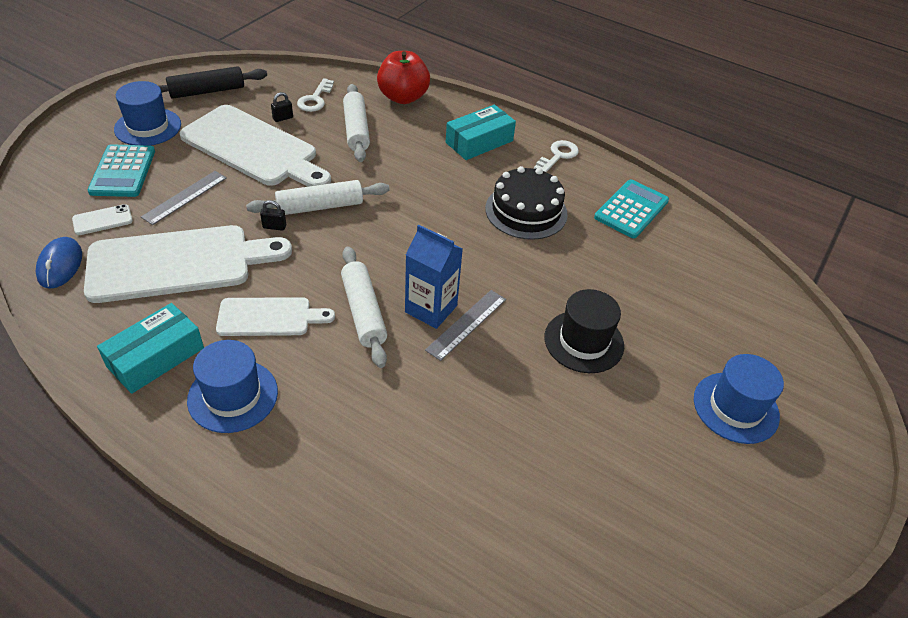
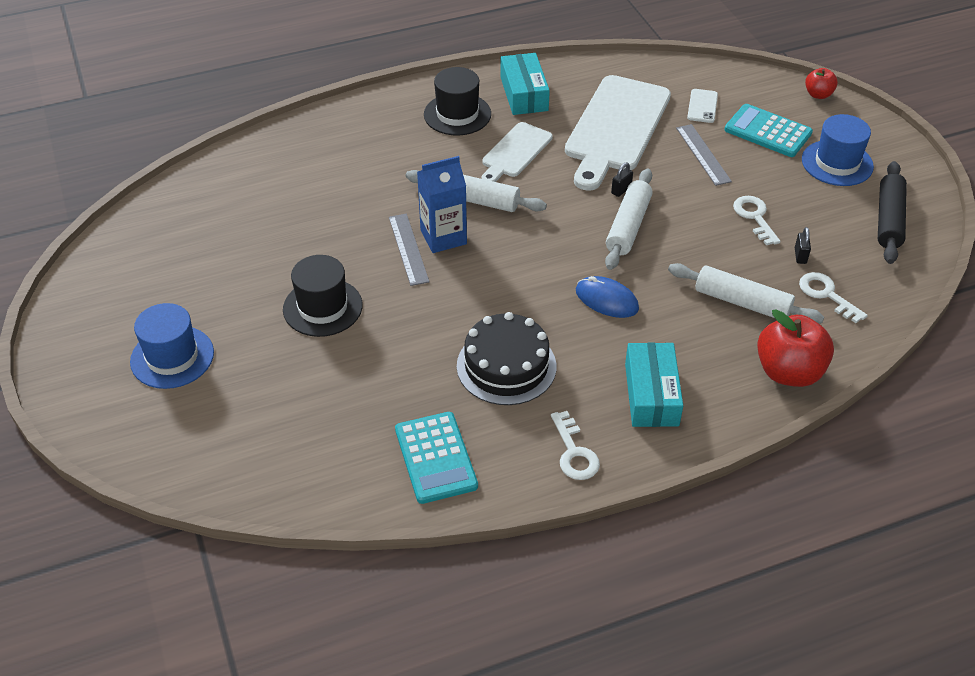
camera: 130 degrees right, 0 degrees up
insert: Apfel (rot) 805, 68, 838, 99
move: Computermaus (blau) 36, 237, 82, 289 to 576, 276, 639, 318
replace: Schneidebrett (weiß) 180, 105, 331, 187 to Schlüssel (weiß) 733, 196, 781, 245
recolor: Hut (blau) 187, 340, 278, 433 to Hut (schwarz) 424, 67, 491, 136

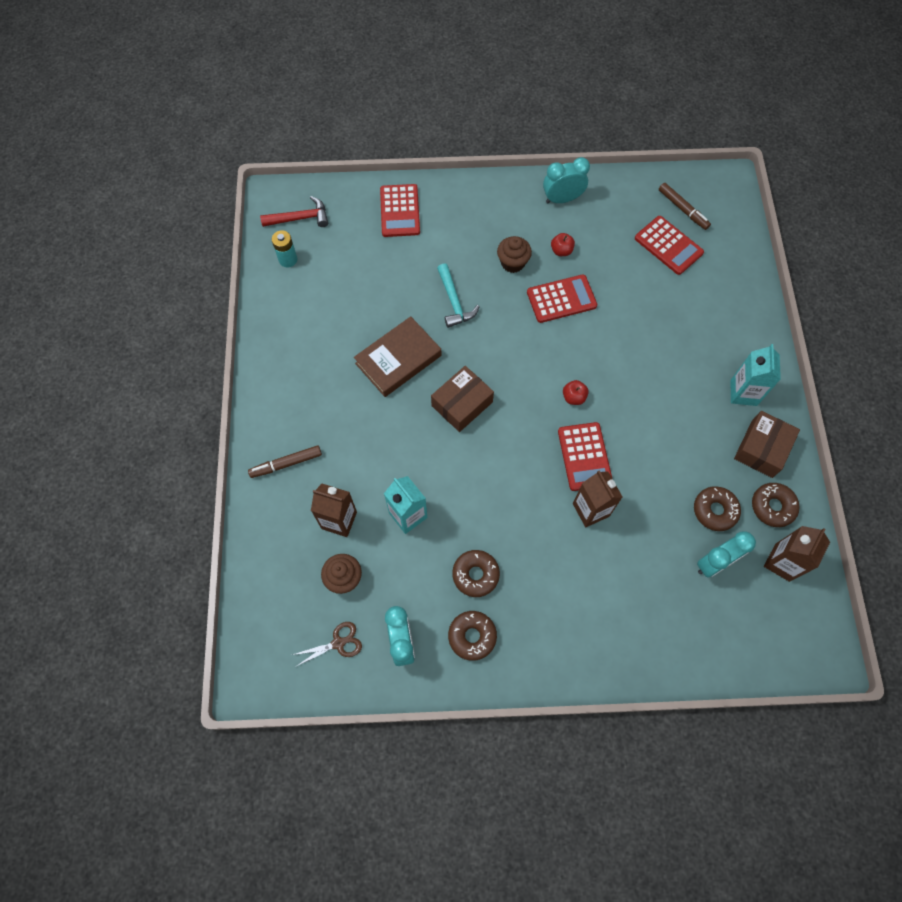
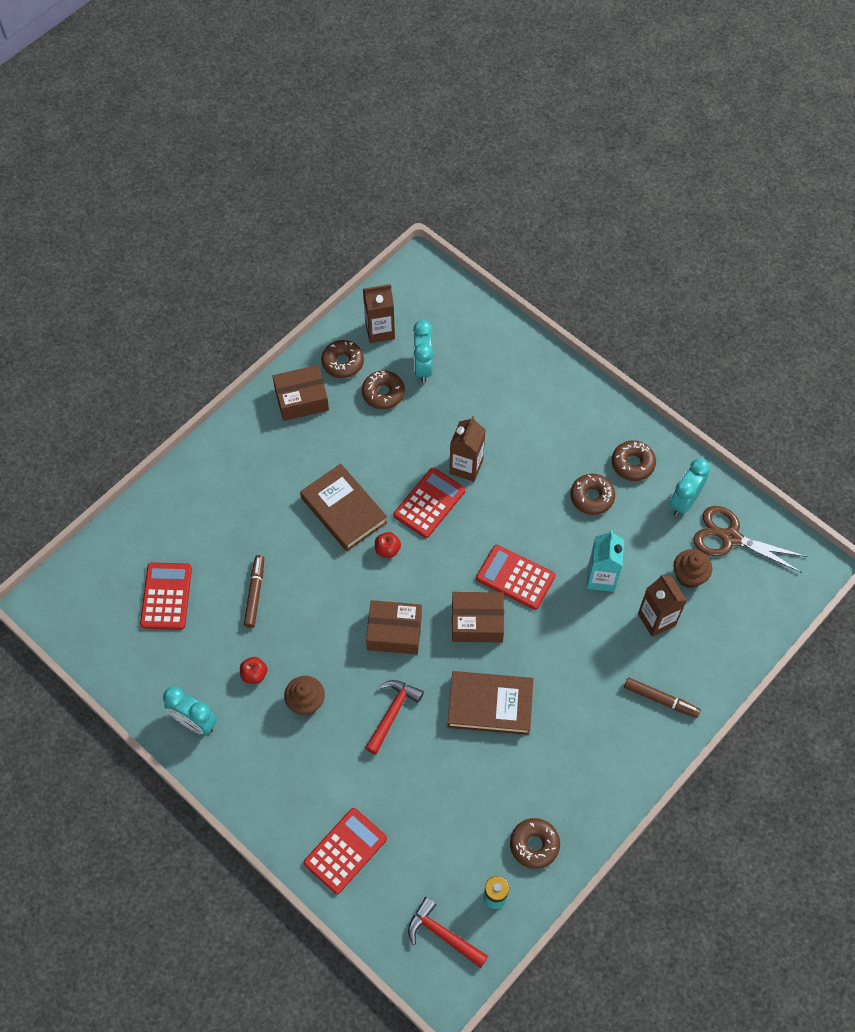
camera: 135 degrees left, 5 degrees down
delete: Getränkekarton (türkis) 730, 344, 781, 406
insert: Buch (braun) 300, 464, 388, 551; Schachtel (braun) 366, 600, 422, 654; Donut (braun) 510, 818, 560, 869
move: Taschenrechner (rot) 527, 274, 597, 323 to 476, 545, 555, 610; Filzstift (braun) 659, 183, 711, 230 to 244, 555, 264, 628
recolor: Hammer (türkis) 437, 263, 480, 328 to Hammer (rot) 365, 680, 424, 755
rotate: Wecker (türkis) 697, 531, 756, 578 = 413, 320, 433, 383 105 degrees counterclockwise
resize: Schere (braun) 293, 622, 362, 667 = 693, 506, 807, 573 x1.72

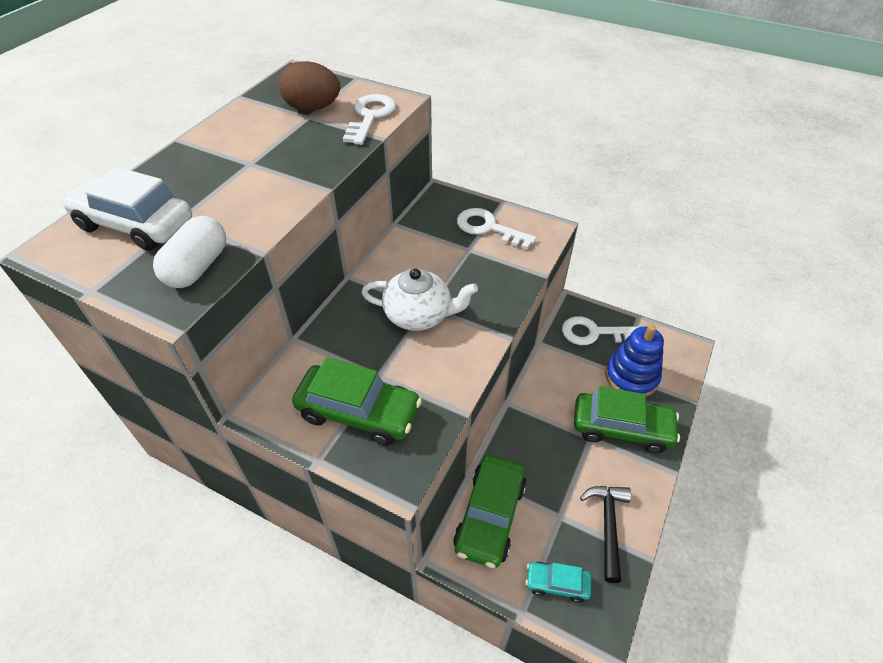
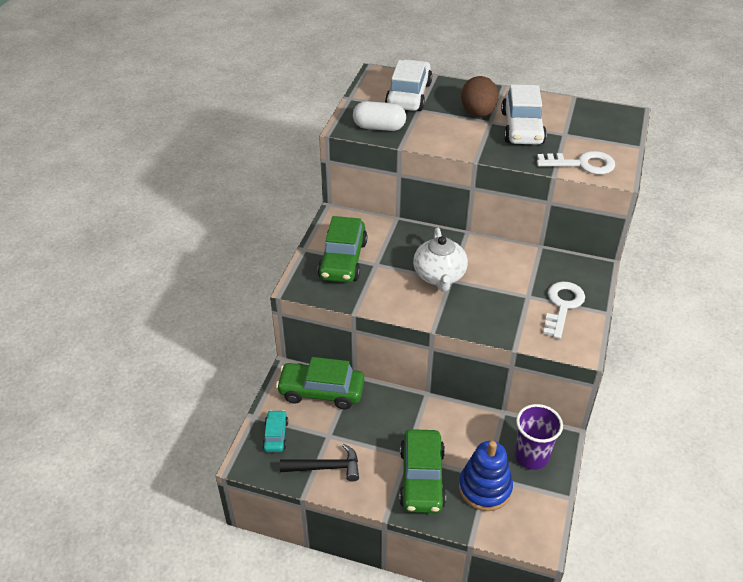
camera: 80 degrees right, 5 degrees down
insert: Auto (weiß) 501, 84, 547, 145
move: Ei (braun) 279, 61, 340, 111 to 461, 76, 499, 117
replace: Schlüssel (weiß) 562, 316, 639, 345 to Becher (lila) 515, 404, 563, 470

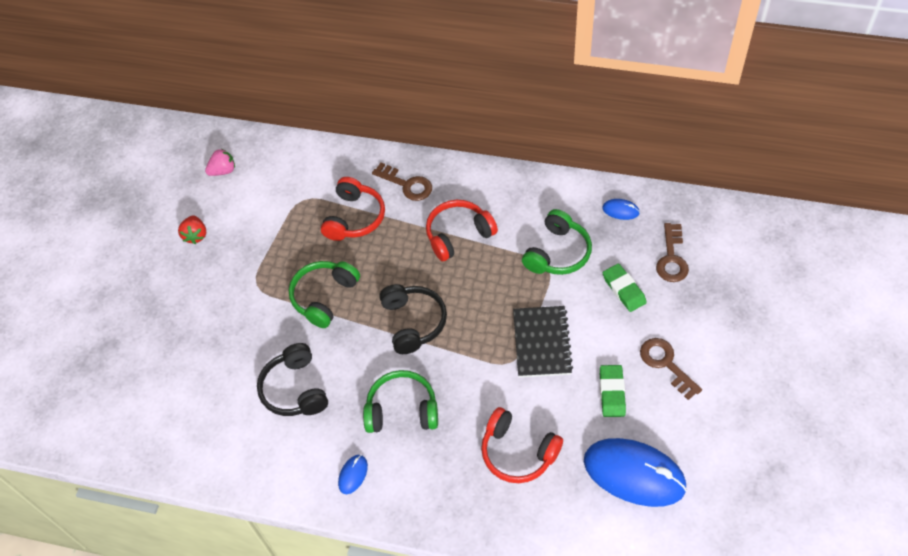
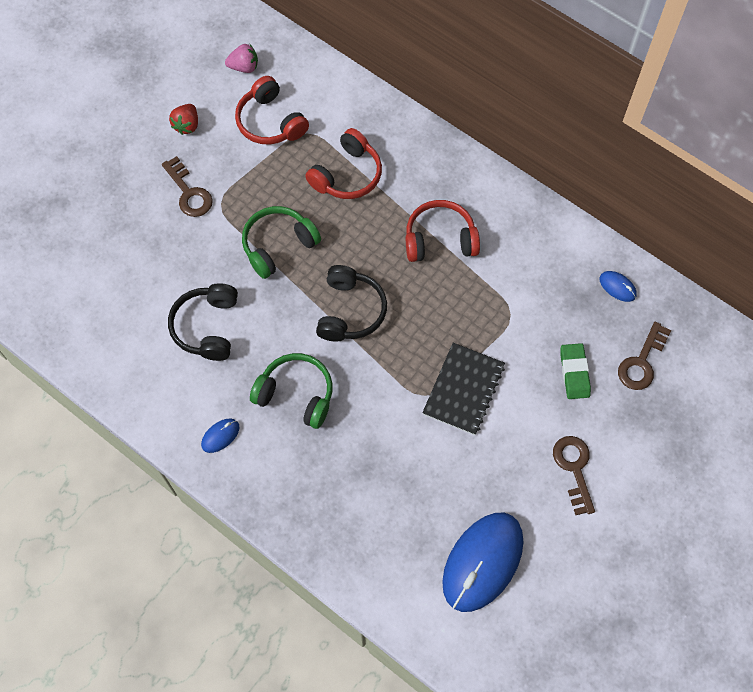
camera: 20 degrees right, 10 degrees up
delete: Kopfhörer (grün) 522, 209, 592, 275; Radiergummi (grün) 600, 365, 626, 417
move: Schlüssel (braun) 372, 162, 432, 201 to 162, 156, 213, 217; Kopfhörer (rot) 481, 407, 563, 483 to 235, 76, 309, 144
rotate: Computermaus (blau) 584, 438, 687, 507 = 442, 513, 523, 612 75 degrees clockwise

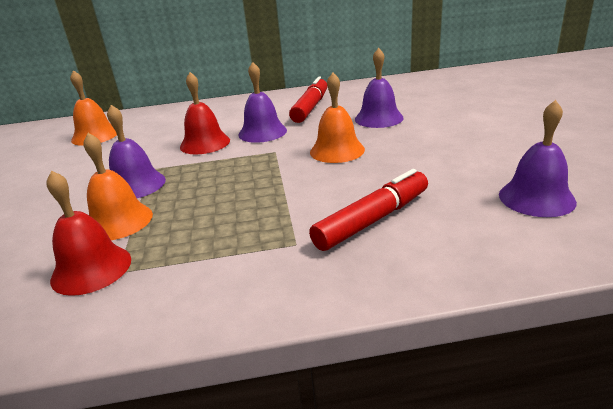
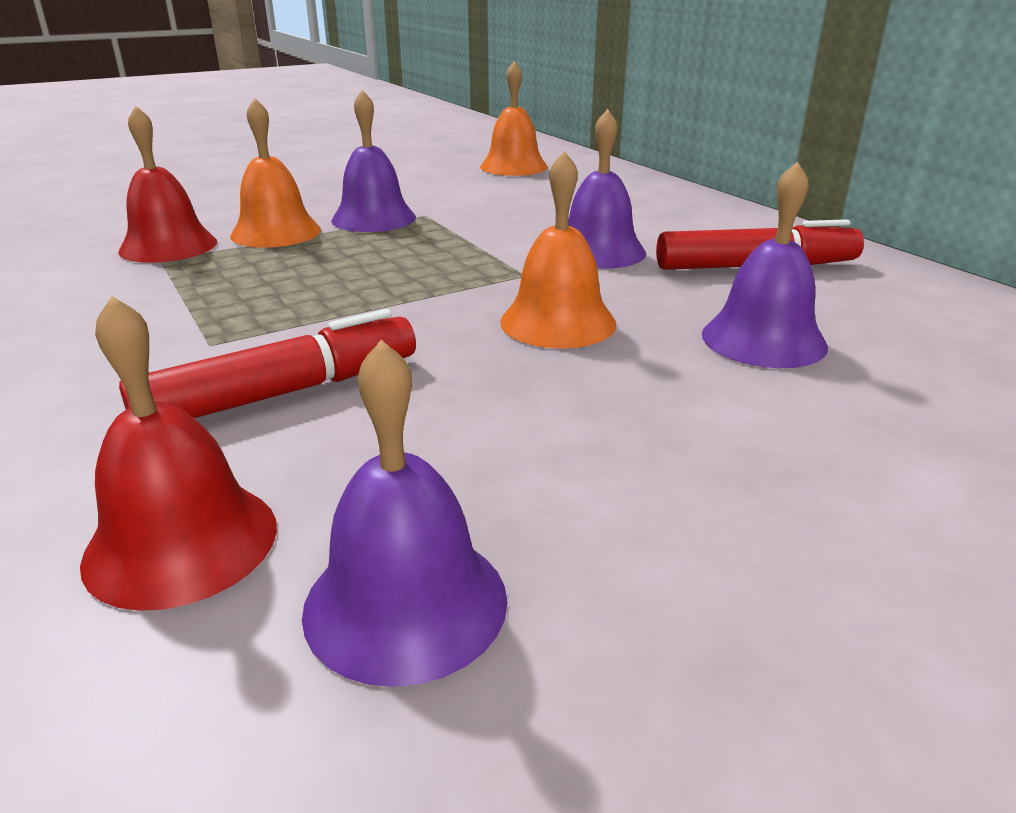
camera: 65 degrees right, 0 degrees up
move: Glocke (rot) 180, 72, 230, 154 to 80, 296, 277, 611
rotate: Filzstift (rot) 309, 169, 428, 251 = 119, 309, 416, 418 60 degrees counterclockwise

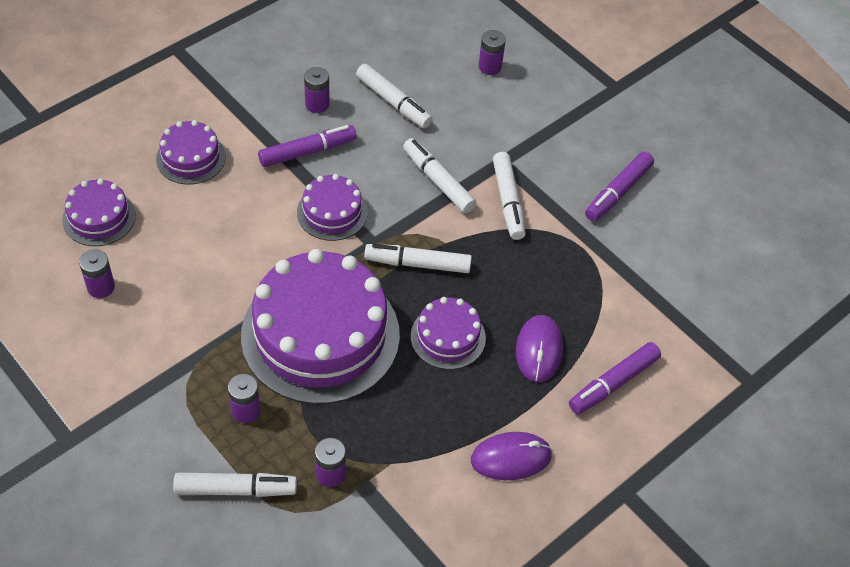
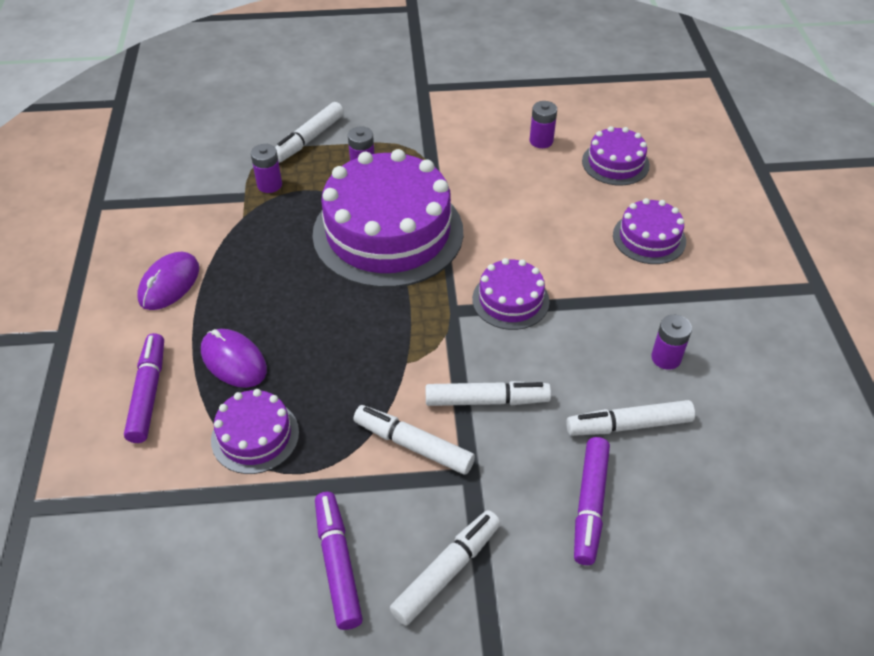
camera: 130 degrees right, 5 degrees down
delete: Batterie (lila) 478, 30, 506, 75
move: Filzstift (lila) 258, 125, 357, 167 to 574, 437, 610, 565; Filzstift (weiß) 364, 244, 472, 273 to 390, 510, 501, 626; Kuchen (lila) 411, 297, 486, 370 to 211, 389, 299, 474

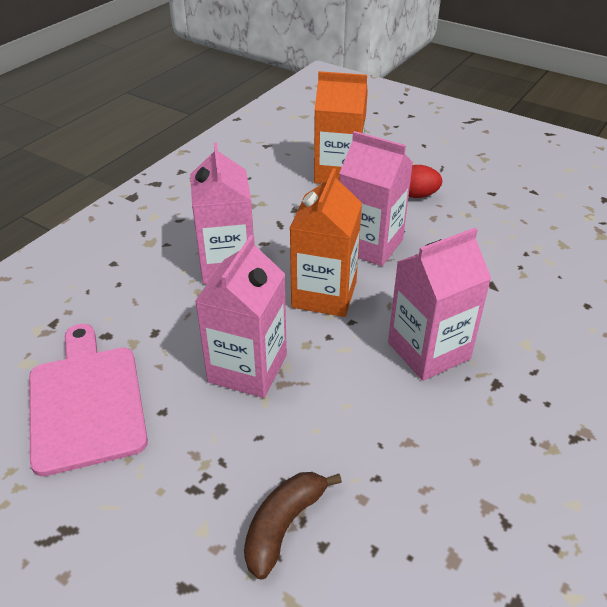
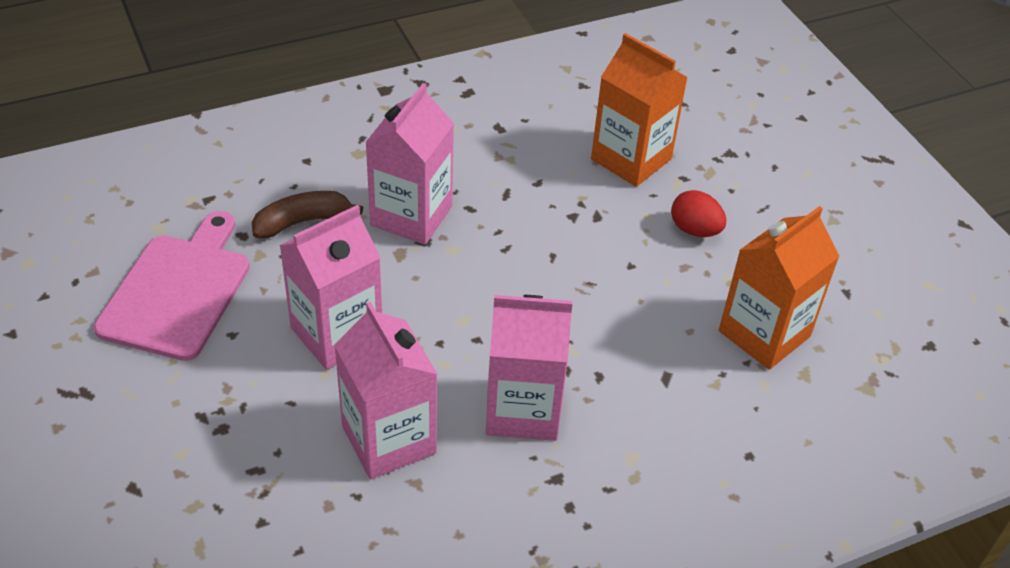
camera: 30 degrees right, 5 degrees up
move: Banane (braun) 244, 472, 342, 580 to 252, 191, 363, 238; Getränkekarton (orange) 290, 169, 362, 317 to 719, 206, 840, 370; Getränkekarton (rosa) 340, 131, 413, 266 to 334, 302, 438, 479

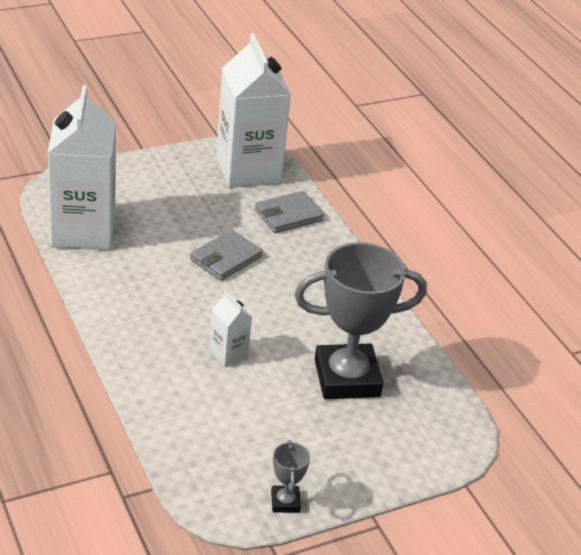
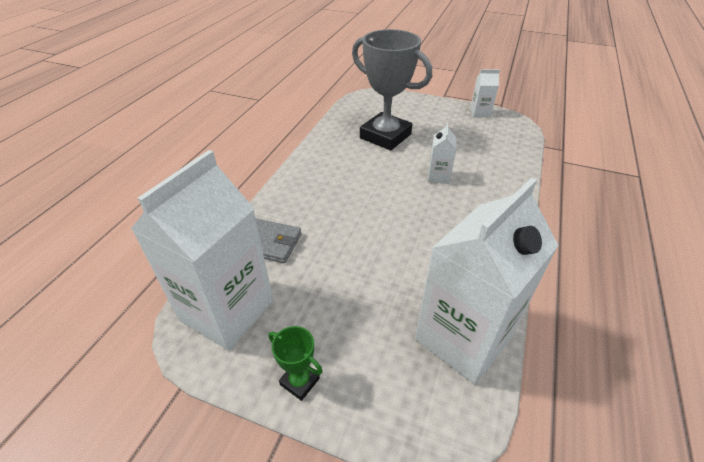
camera: 130 degrees left, 5 degrees up
delete: Geldbörse (grau) 190, 230, 263, 281
insert: Pokal (grün) 268, 326, 323, 401
replace: Pokal (grau) 271, 440, 310, 513 to Getränkekarton (weiß) 470, 69, 500, 118

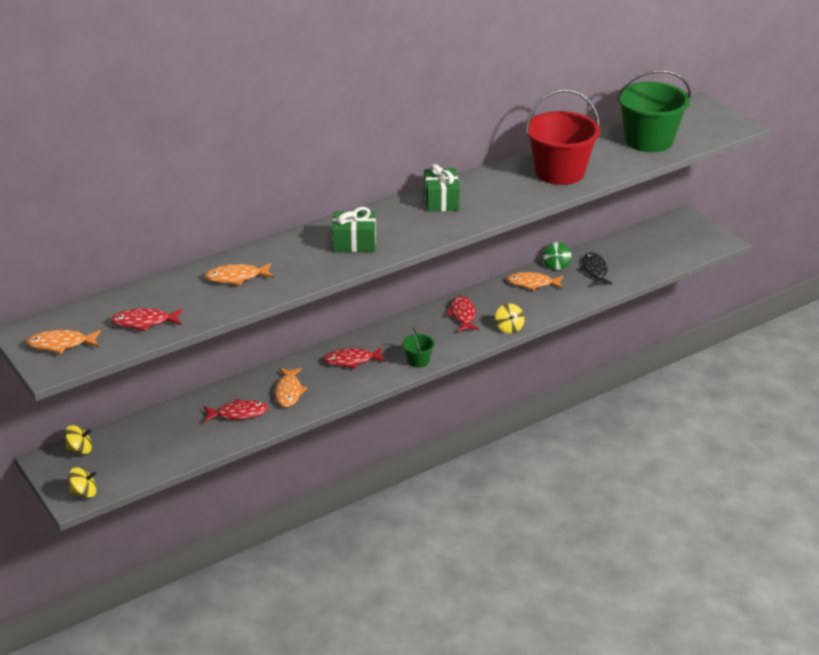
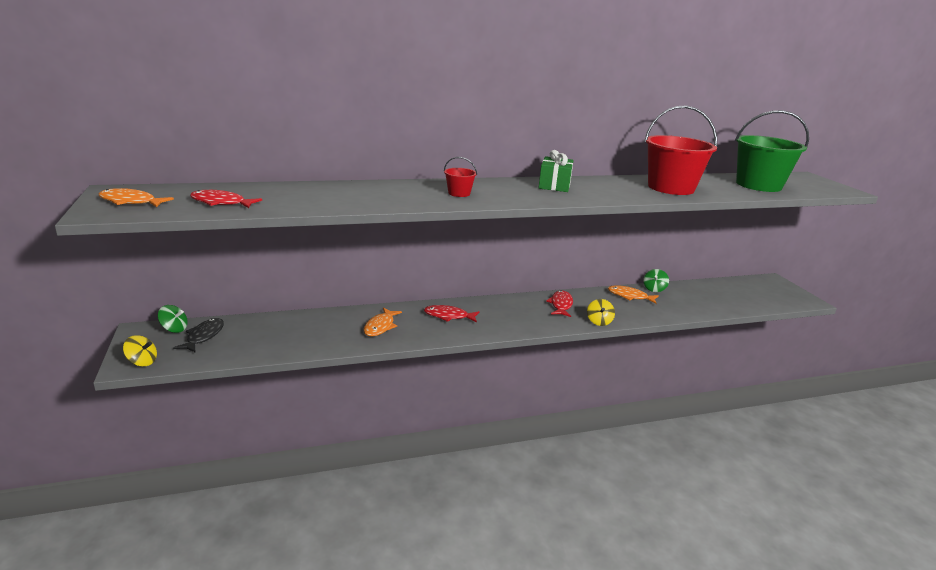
camera: 15 degrees right, 10 degrees down
delete: Fisch (rot) 204, 399, 269, 422; Fisch (orange) 205, 263, 274, 285; Eimer (grün) 402, 328, 435, 368
move: Fisch (schwarz) 579, 252, 613, 286 to 173, 318, 224, 352
replace: Geschenk (grün) 332, 207, 376, 252 to Eimer (rot) 444, 157, 477, 197
recolor: Kreisel (gelb) 65, 425, 92, 454 to Kreisel (grün) 158, 305, 188, 333

